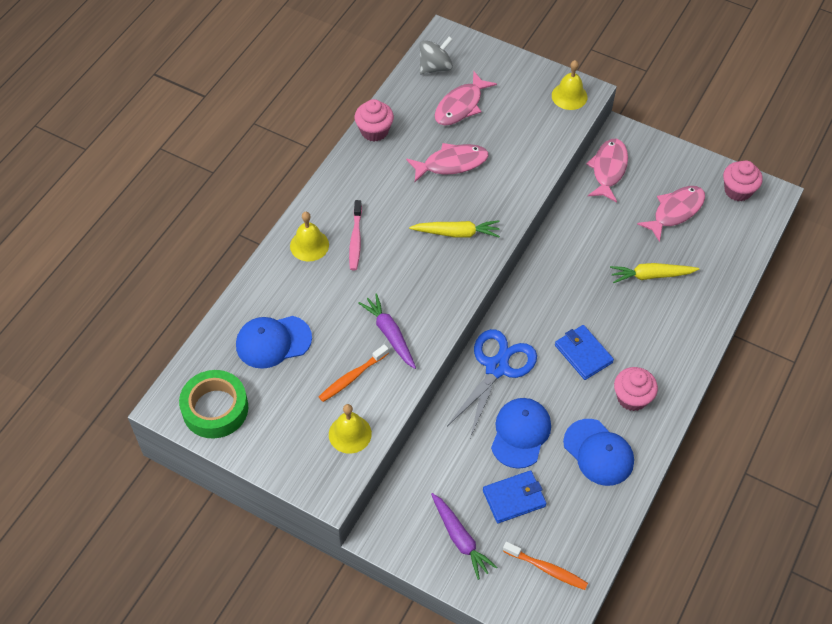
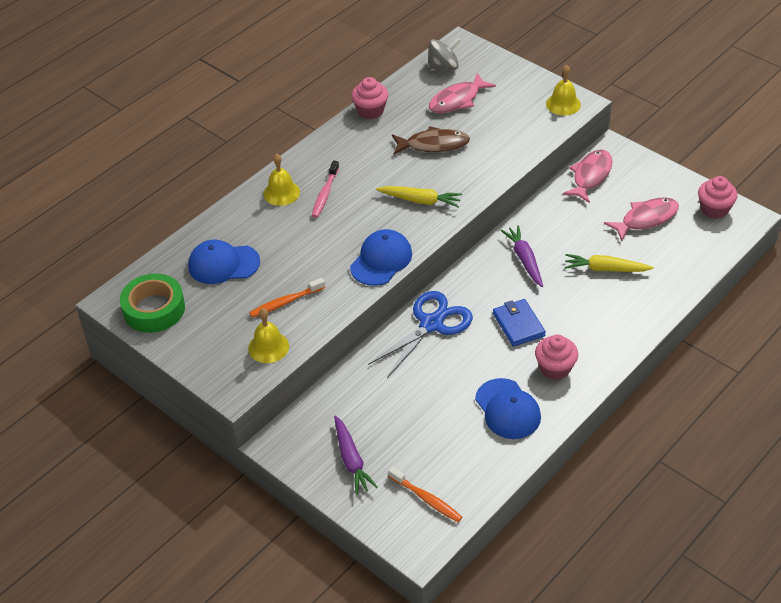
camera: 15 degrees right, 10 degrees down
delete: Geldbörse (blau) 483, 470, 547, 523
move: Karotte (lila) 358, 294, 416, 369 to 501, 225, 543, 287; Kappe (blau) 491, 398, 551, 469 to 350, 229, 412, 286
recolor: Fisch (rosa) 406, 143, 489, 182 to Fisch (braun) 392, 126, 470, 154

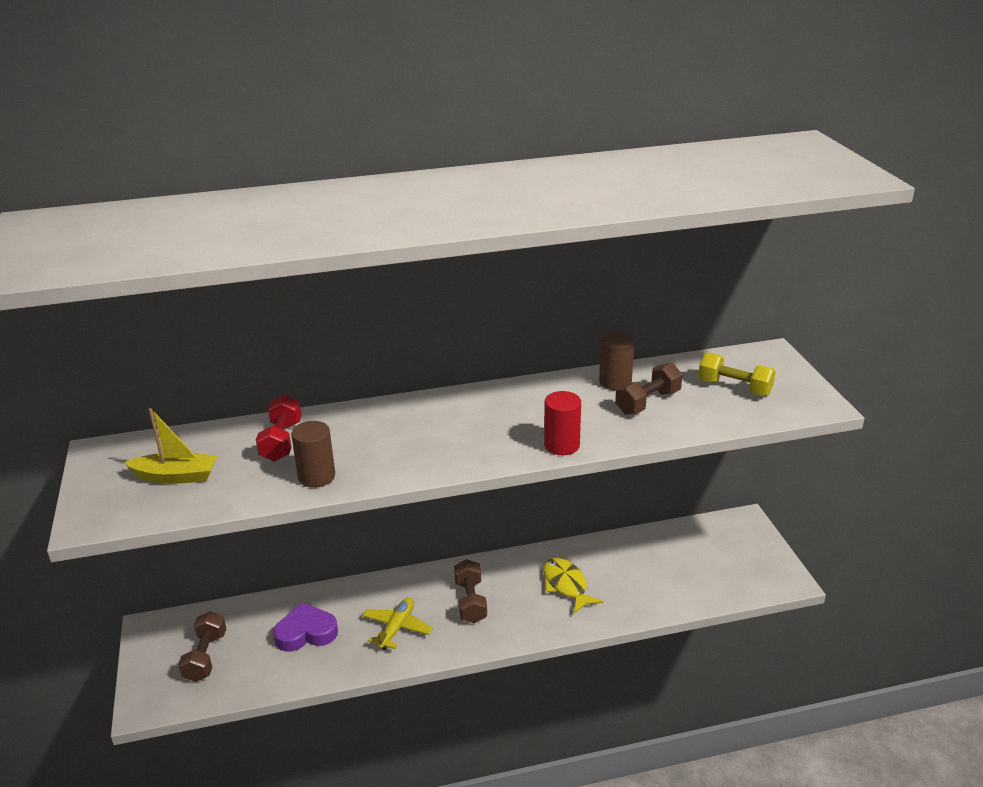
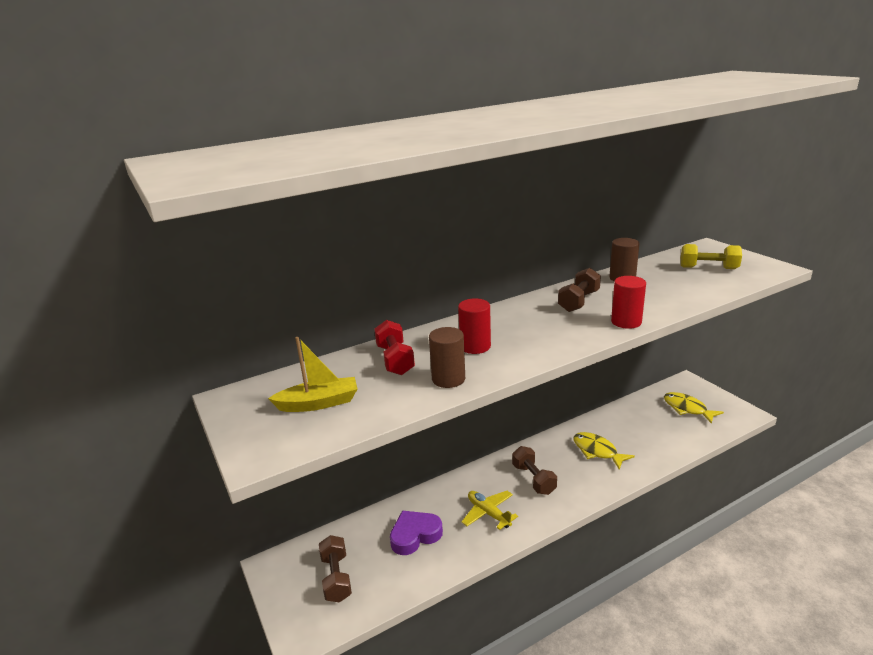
camera: 15 degrees left, 5 degrees down
insert: Vollzylinder (rot) 458, 298, 491, 354; Fisch (gelb) 664, 392, 724, 424
move: Hantel (braun) 615, 363, 683, 415 to 558, 268, 601, 312
rotate: Flugzeug (gelb) 362, 598, 433, 650 = 461, 491, 518, 530 45 degrees counterclockwise

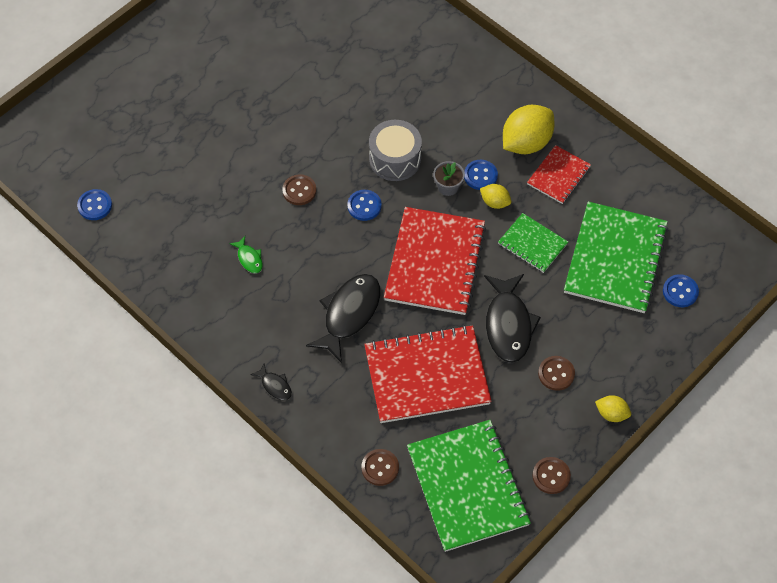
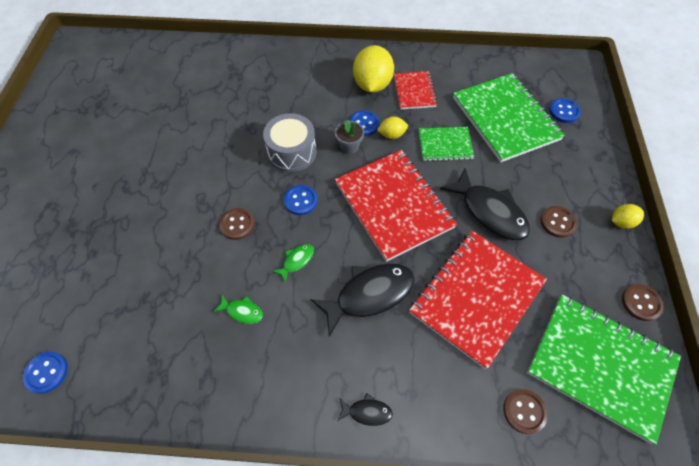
camera: 40 degrees left, 0 degrees up
insert: Fisch (grün) 272, 244, 314, 283
rotate: Fisch (schwarz) 306, 274, 380, 363 = 310, 264, 415, 337 75 degrees clockwise

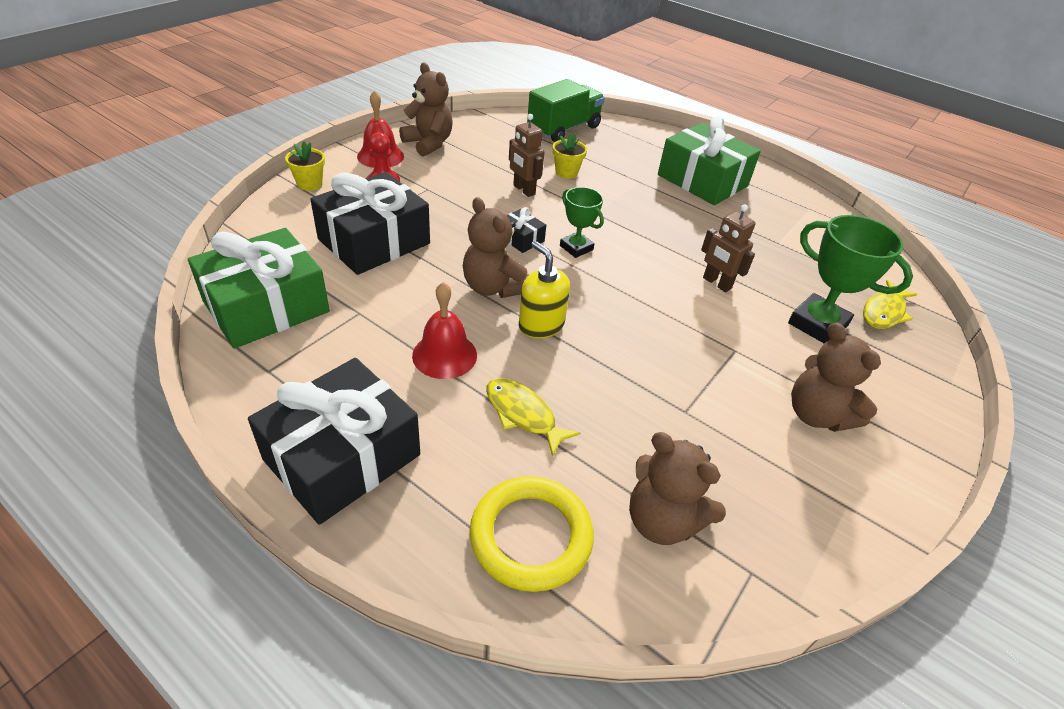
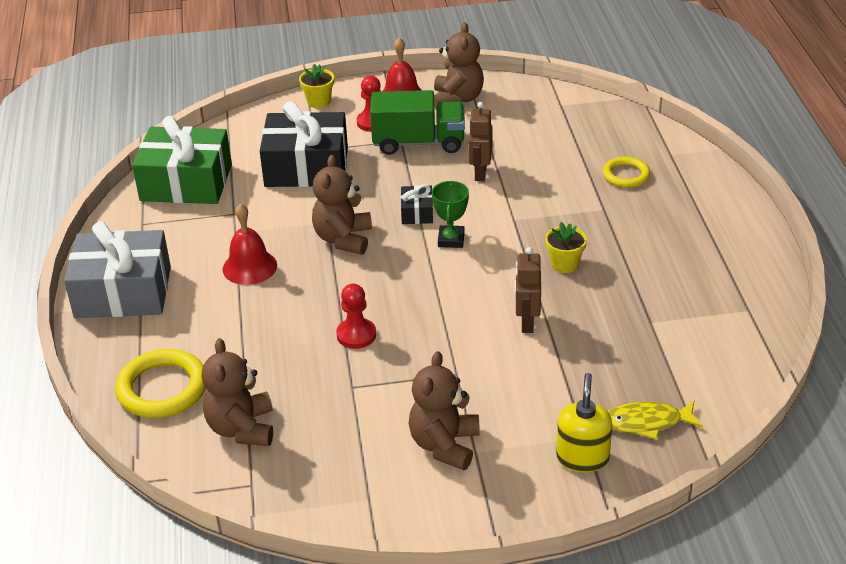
camera: 50 degrees right, 5 degrees down
delete: Fisch (gelb) 486, 378, 580, 457; Geschenk (grün) 658, 116, 761, 205; Pokal (grün) 788, 215, 913, 344
insert: Bauer (rot) 336, 284, 376, 349; Ring (gelb) 603, 157, 650, 188
move: Seifenspender (gelb) 519, 241, 570, 338 to 556, 373, 612, 472; Lastwagen (grün) 527, 79, 605, 142 to 370, 90, 465, 155; Blumentopf (gelb) 553, 133, 587, 179 to 545, 222, 587, 273
recolor: Geschenk (schwarz) 248, 358, 420, 525 to Geschenk (grau) 64, 221, 171, 318

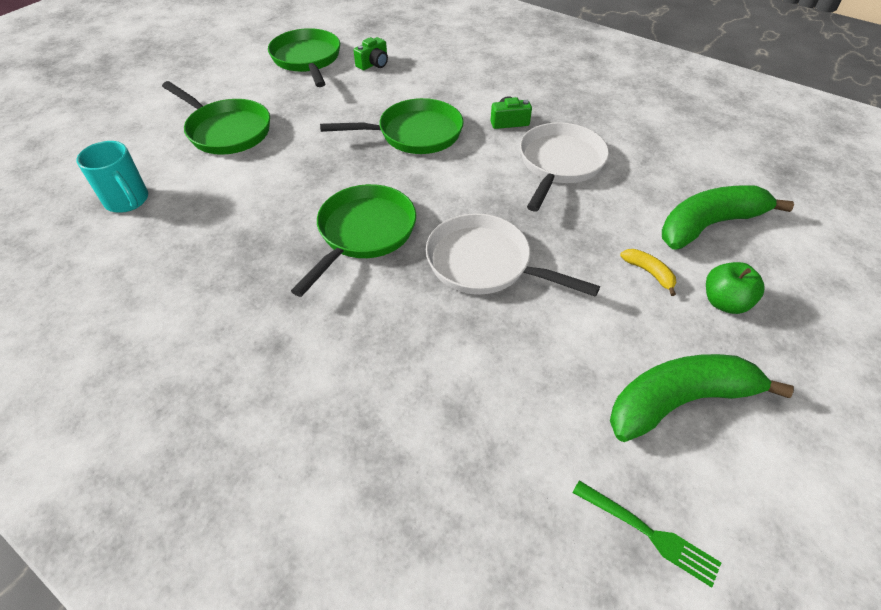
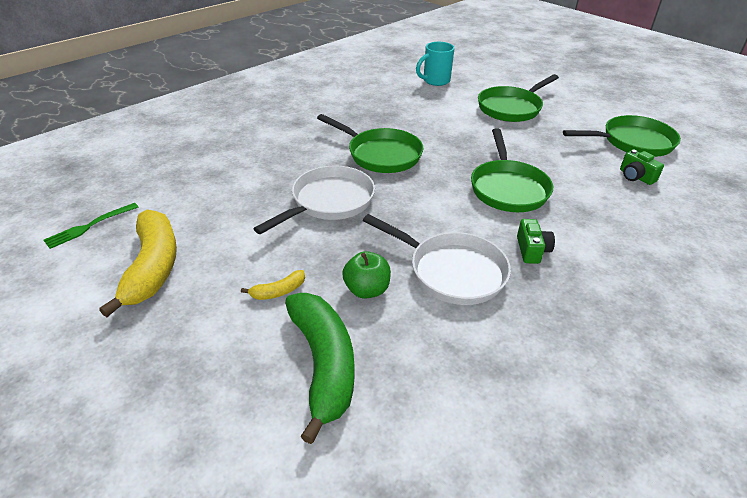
camera: 100 degrees right, 10 degrees down
move: Apfel (grün) 706, 262, 764, 314 to 342, 251, 391, 298
recolor: Banane (grün) 610, 354, 794, 442 to Banane (gelb) 99, 209, 177, 317

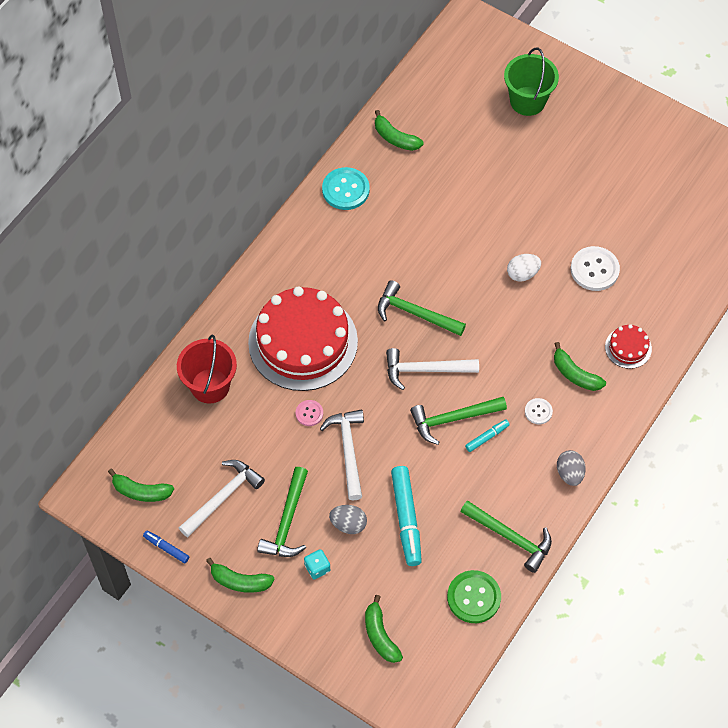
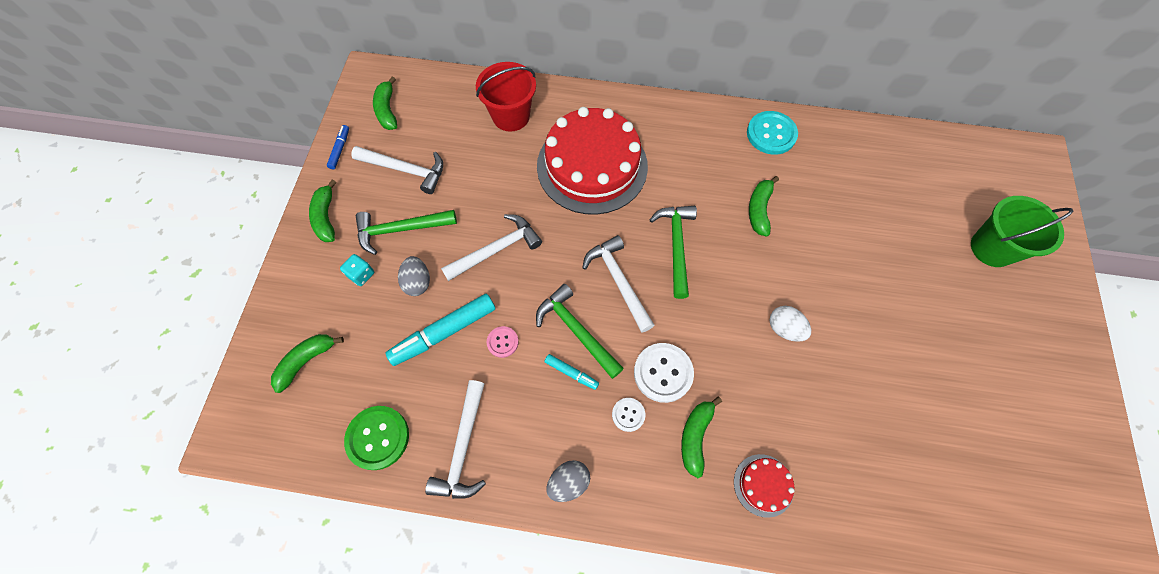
camera: 65 degrees right, 5 degrees up
move: Knopf (rosa) 296, 400, 323, 426 to 487, 326, 519, 358; Banane (grün) 375, 110, 423, 151 to 749, 176, 779, 237; Knopf (weiß) 571, 246, 620, 291 to 634, 343, 694, 403
recolor: Hammer (grün) 460, 500, 552, 573 to Hammer (weiß) 425, 380, 486, 499

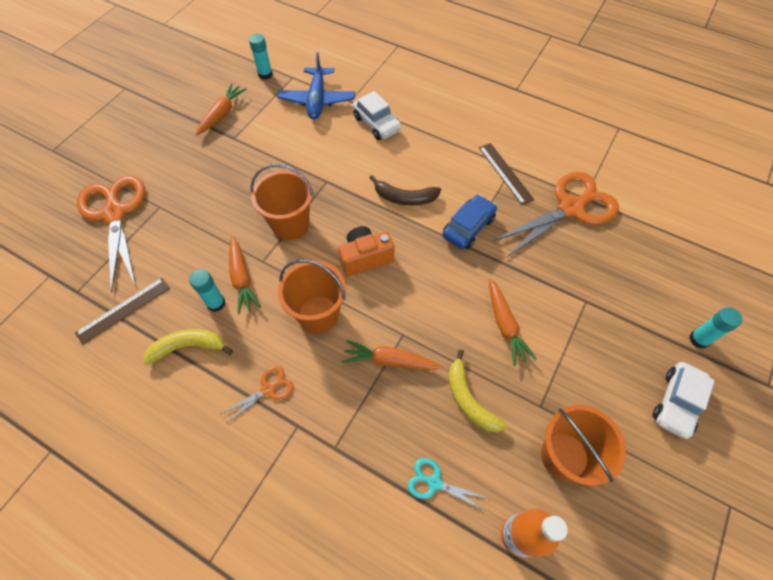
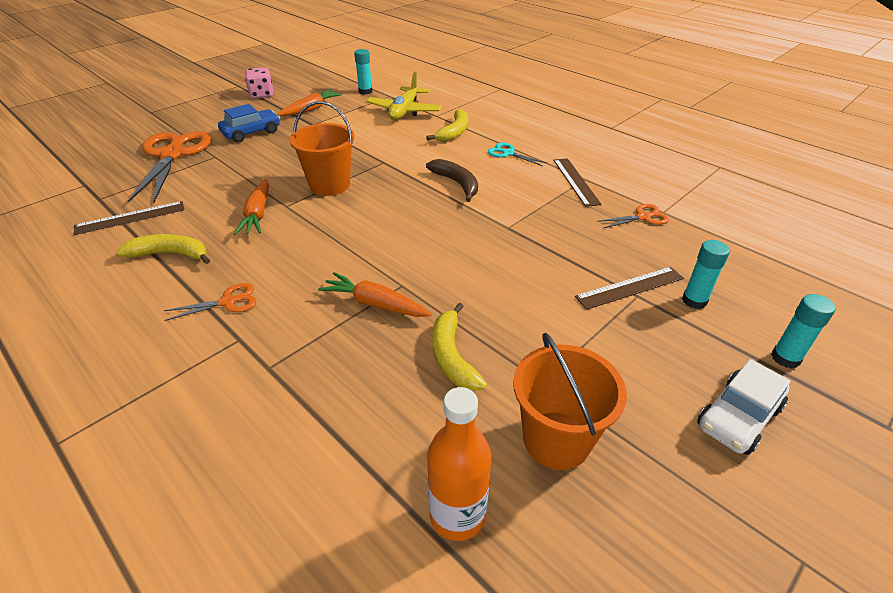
camera: 15 degrees right, 20 degrees down
delete: Eimer (orange) 278, 259, 346, 333; Kamera (orange) 338, 226, 394, 277; Karotte (orange) 489, 278, 537, 366
insert: Spielwürfel (rosa) 245, 67, 273, 98; Lineal (braun) 575, 267, 684, 310
move: Klebestift (türkis) 189, 269, 226, 312 to 682, 240, 730, 309; Schere (türkis) 408, 458, 487, 511 to 488, 142, 547, 166; Auto (blau) 442, 195, 497, 249 to 218, 104, 280, 143
replace: Auto (weiß) 353, 91, 402, 140 to Banane (gelb) 426, 109, 468, 141
recolor: Flugzeug (blau) 277, 52, 355, 120 to Flugzeug (gelb) 366, 72, 442, 120
rotate: Banane (braun) 369, 175, 441, 205 = 426, 159, 478, 202 150 degrees counterclockwise
resize: Schere (orange) 493, 172, 619, 258 = 597, 204, 669, 228 x0.45

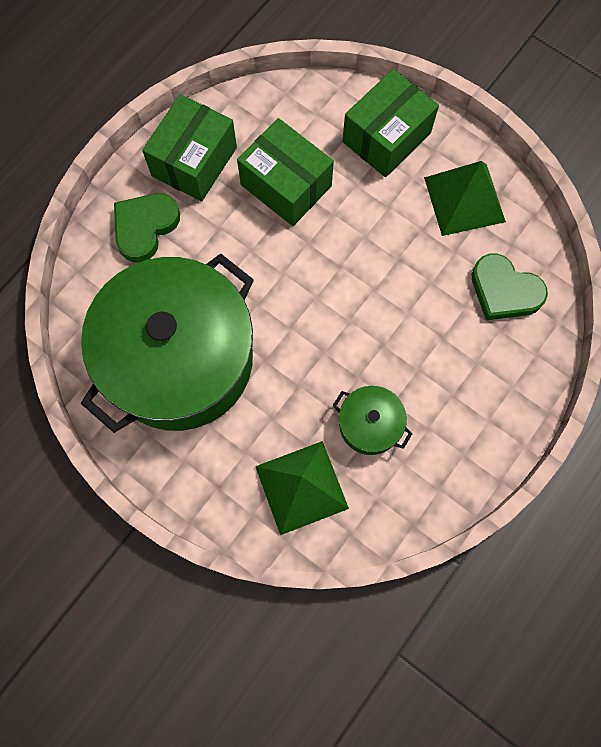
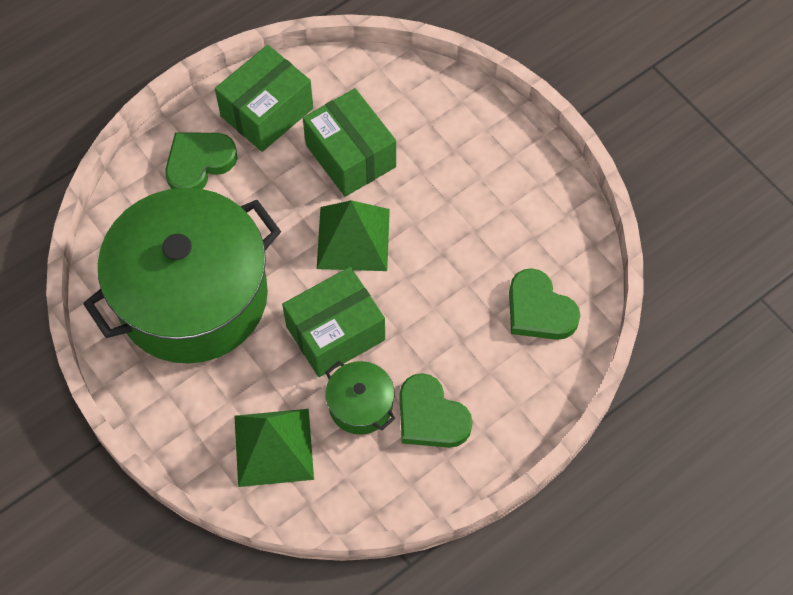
camera: 15 degrees right, 10 degrees down
insert: Herz (grün) 400, 373, 473, 448
move: Schachtel (grün) 342, 69, 439, 177 to 282, 267, 385, 377; Pyramide (grün) 424, 161, 506, 236 to 317, 200, 390, 271

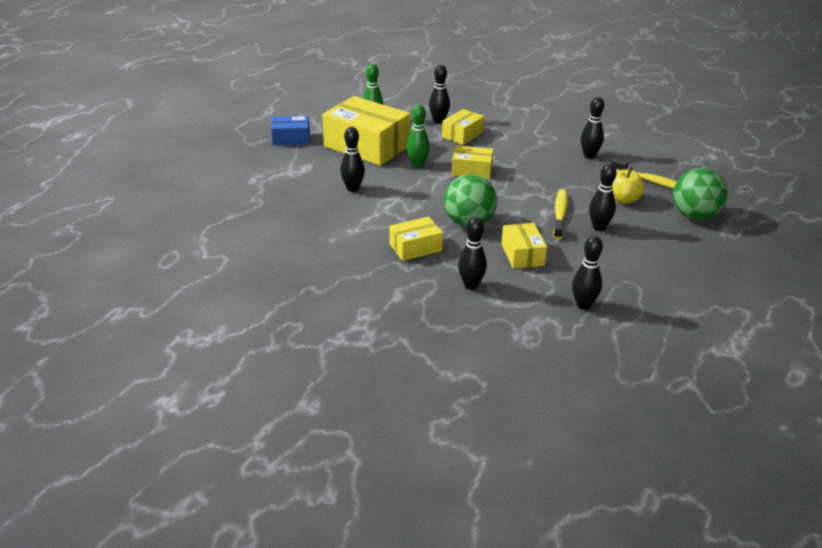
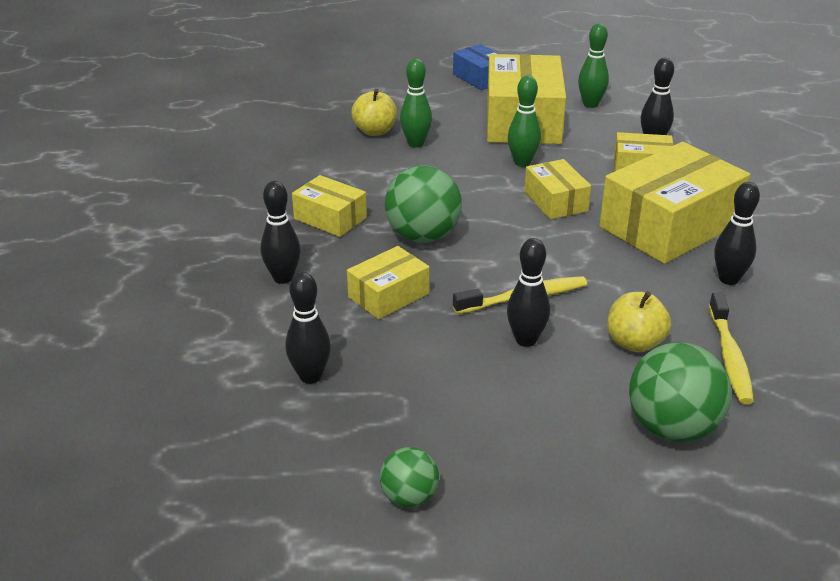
camera: 60 degrees right, 0 degrees up
insert: Apfel (gelb) 351, 89, 397, 136; Ball (grün) 380, 447, 439, 508; Schachtel (gelb) 599, 142, 750, 264
recolor: Bowlingkegel (schwarz) 340, 127, 365, 192 to Bowlingkegel (grün) 400, 58, 432, 147

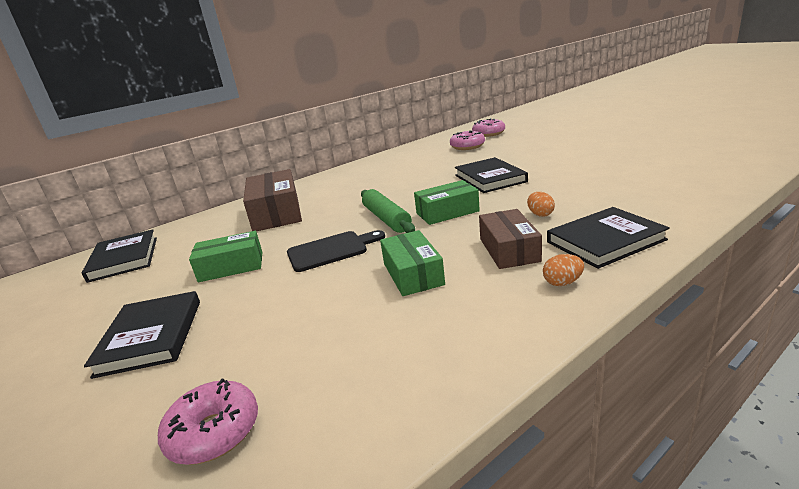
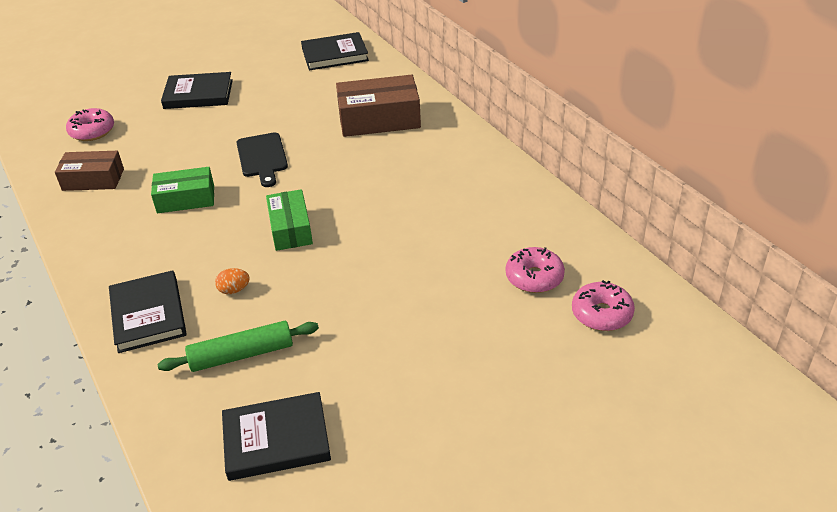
camera: 95 degrees right, 15 degrees up
delete: Schachtel (grün) 189, 231, 262, 282; Ei (orange) 543, 254, 584, 286
move: Nudelholz (grün) 361, 189, 415, 233 to 157, 321, 319, 372; Buch (schwarz) 455, 157, 528, 193 to 222, 392, 331, 481; Schachtel (braun) 479, 209, 542, 269 to 55, 151, 124, 191

